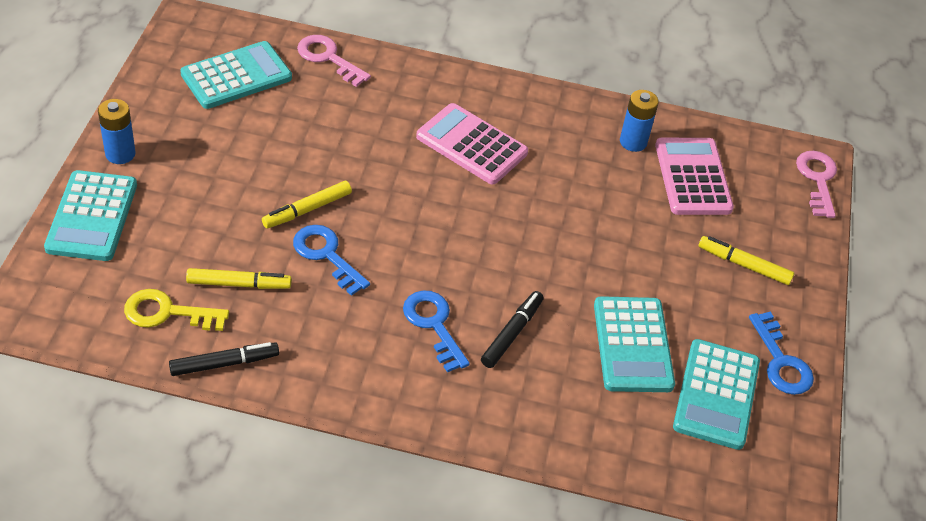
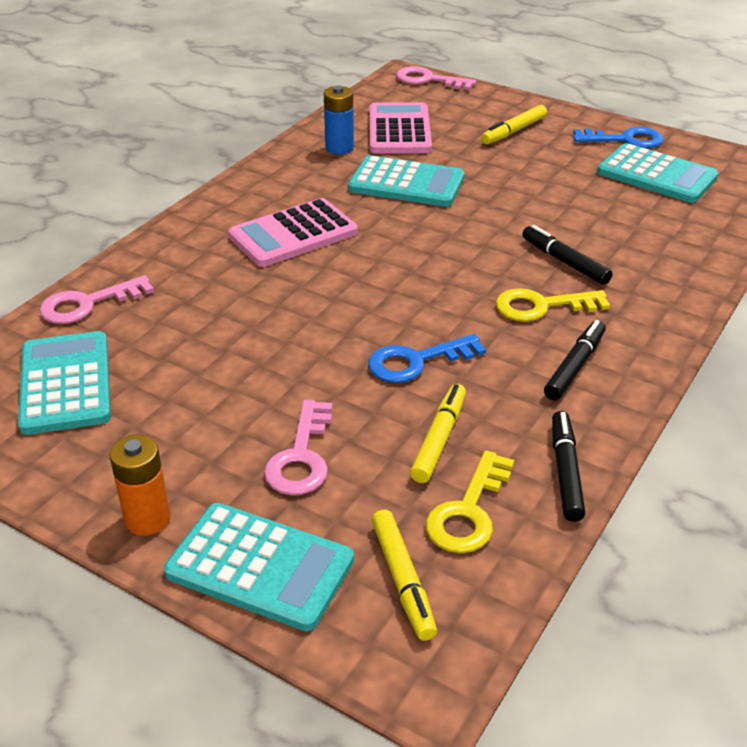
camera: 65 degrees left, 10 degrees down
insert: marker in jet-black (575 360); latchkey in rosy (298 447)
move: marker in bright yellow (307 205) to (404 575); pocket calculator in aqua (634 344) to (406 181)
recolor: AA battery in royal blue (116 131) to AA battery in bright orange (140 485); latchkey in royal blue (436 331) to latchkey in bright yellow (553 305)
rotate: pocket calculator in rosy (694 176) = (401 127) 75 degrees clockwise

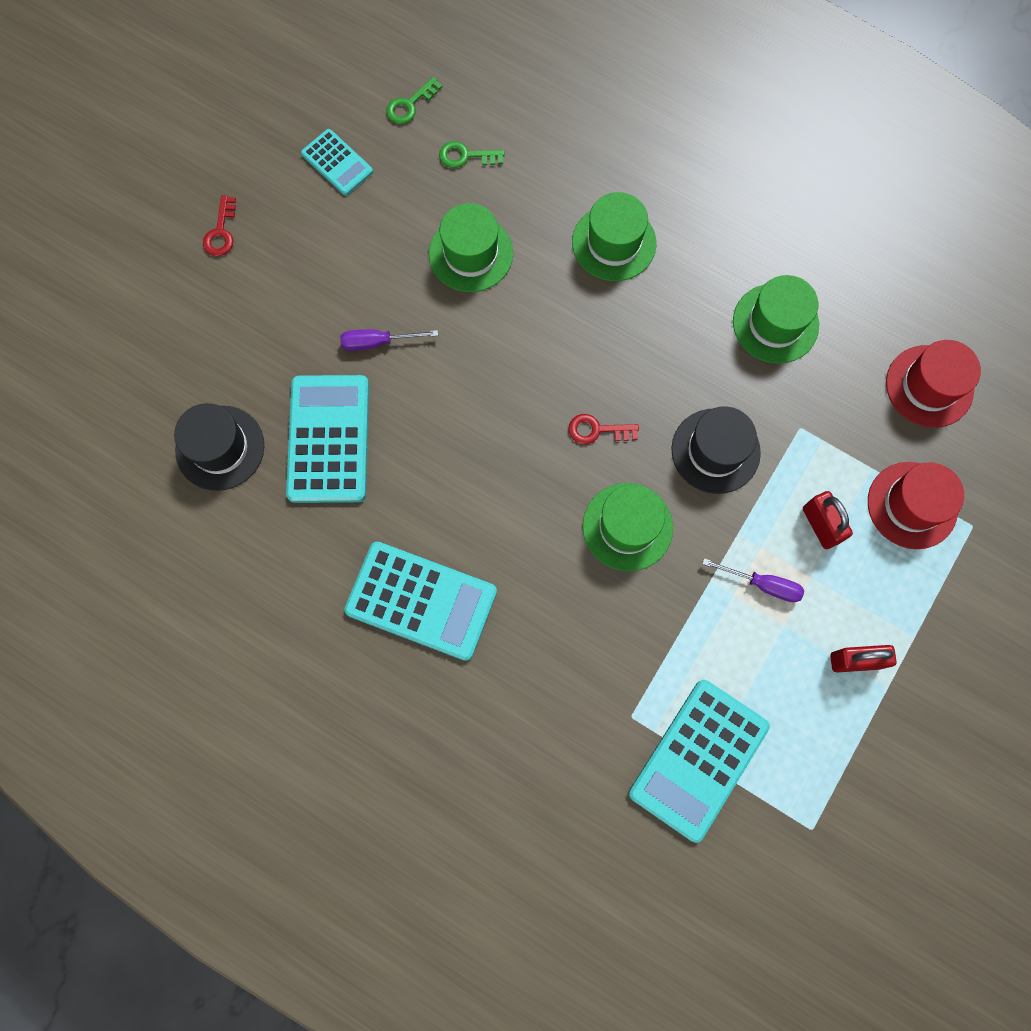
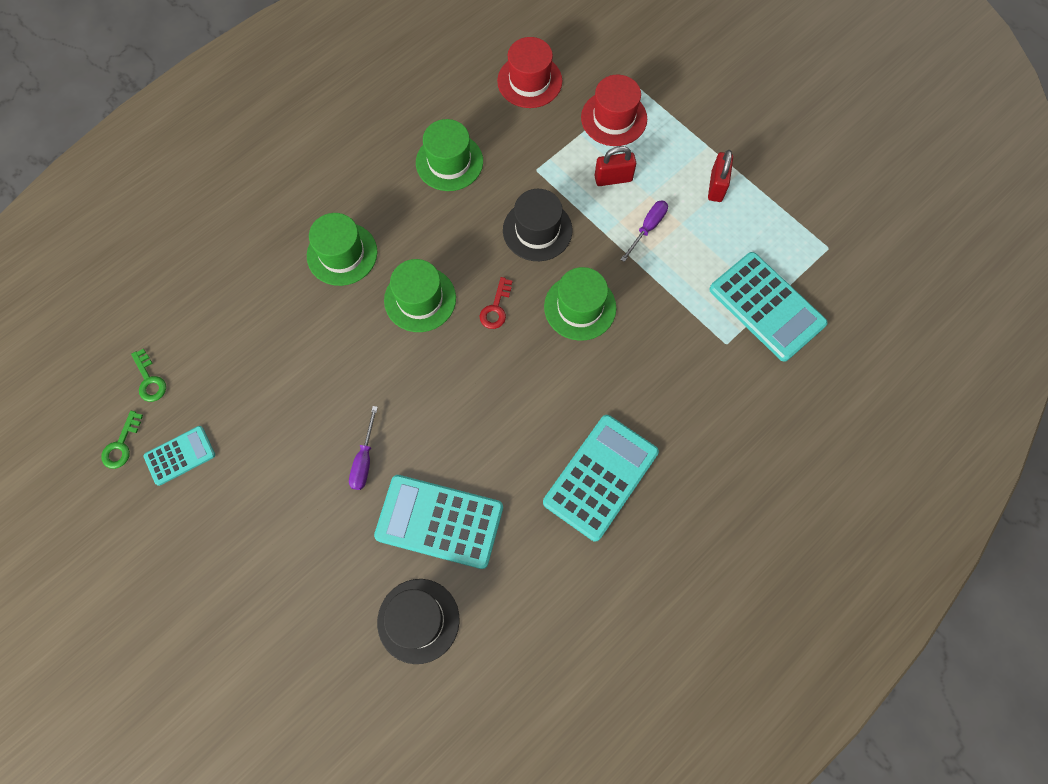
camera: 75 degrees left, 5 degrees down
delete: latchkey in crimson (219 225)
move: latchkey in leaf-green (472 154) to (122 440); hat in leaf-green (471 247) to (420 295)

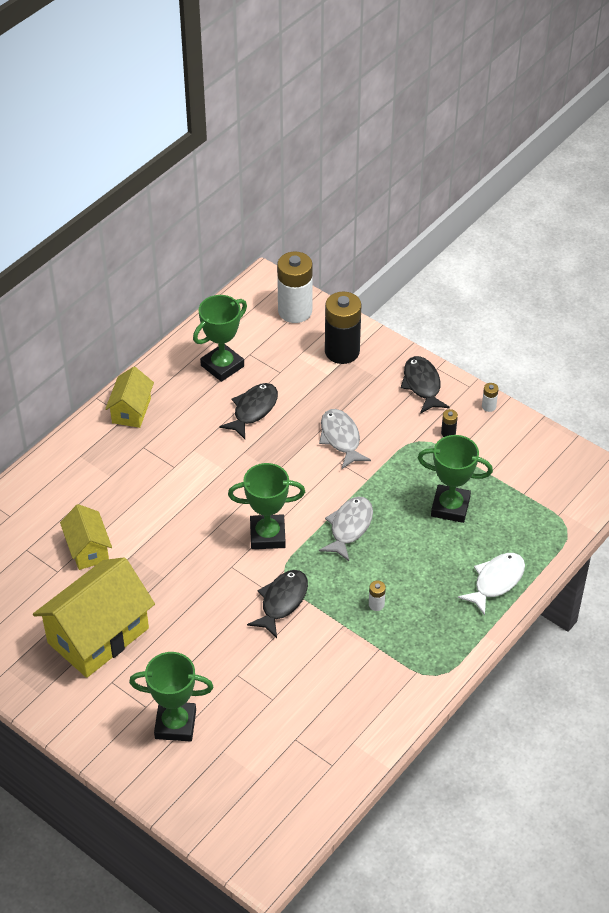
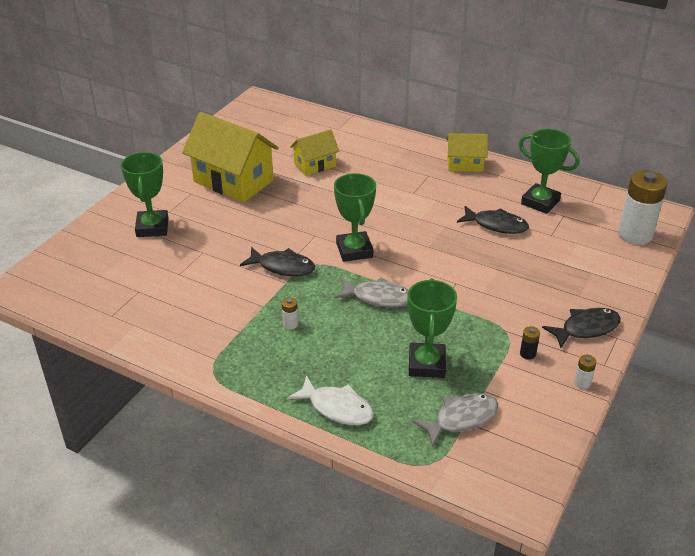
camera: 80 degrees right, 10 degrees down
delete: AA battery in jet-black (343 328)
move: fish in ash-grey (345 439) to (455 420)

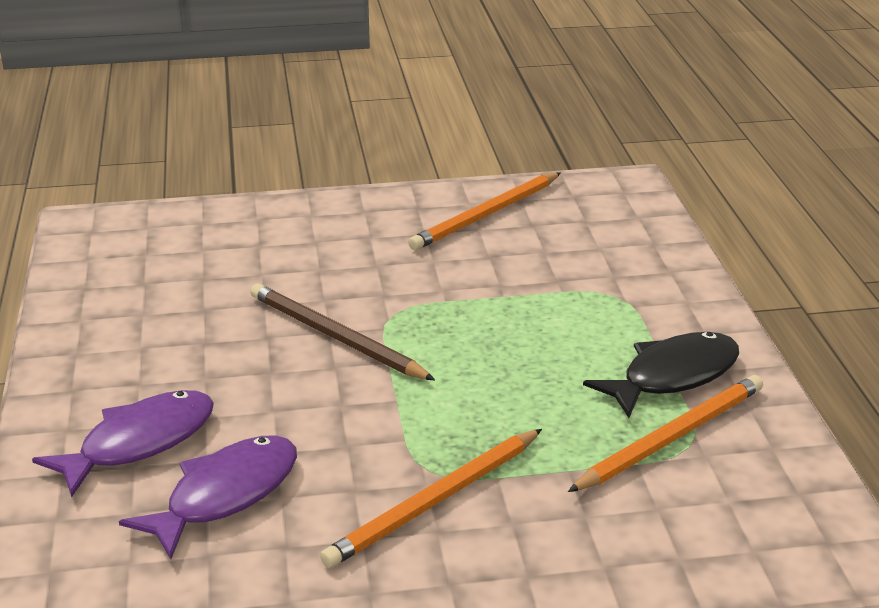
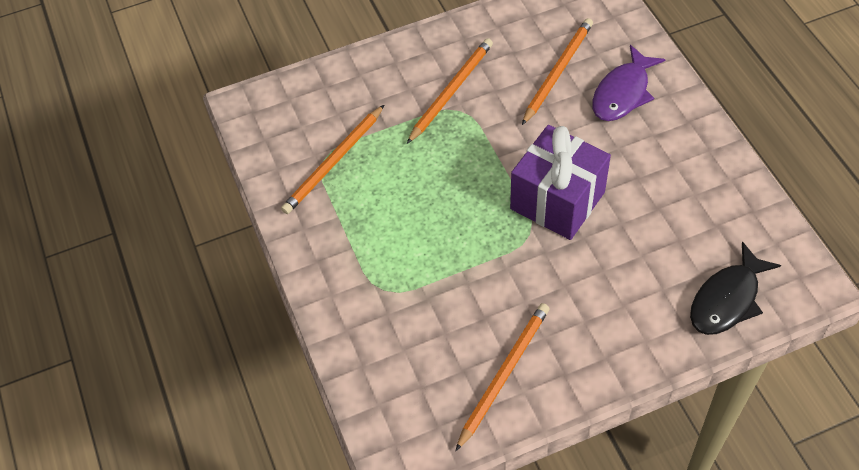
camera: 170 degrees right, 25 degrees up
move: fish in jet-black (661 375) to (735 288)
replace: pencil in dark brown (342 332) to gift in violet (560 182); fish in violet (208 497) to pencil in bright orange (557 71)

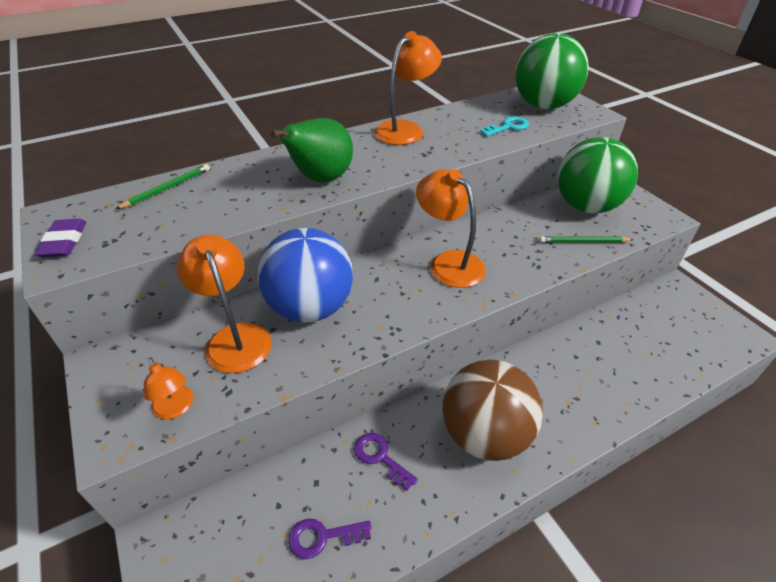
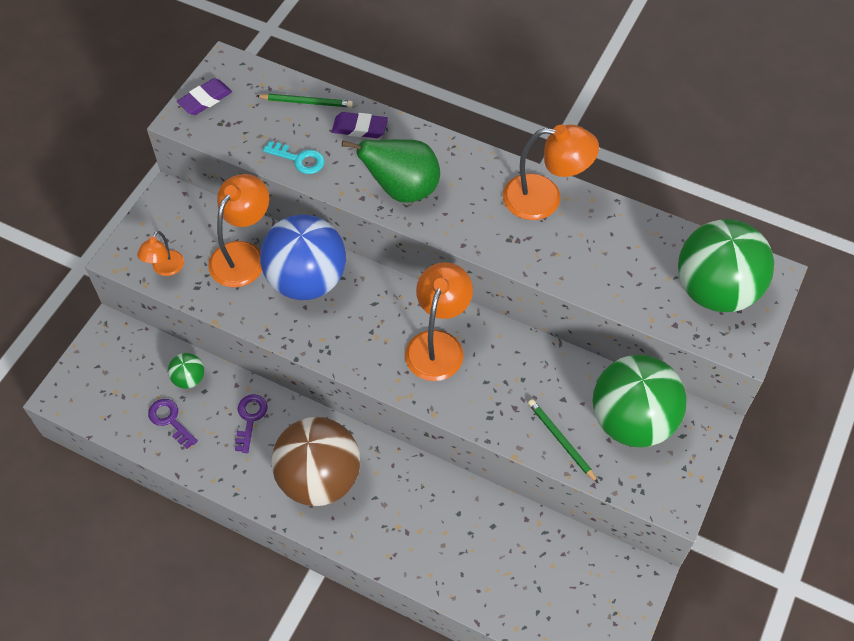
camera: 55 degrees right, 15 degrees up
insert: gum eraser in violet (360 125); sphere in leaf-green (186 371)
move: latchkey in aqua (504 126) to (294 157)

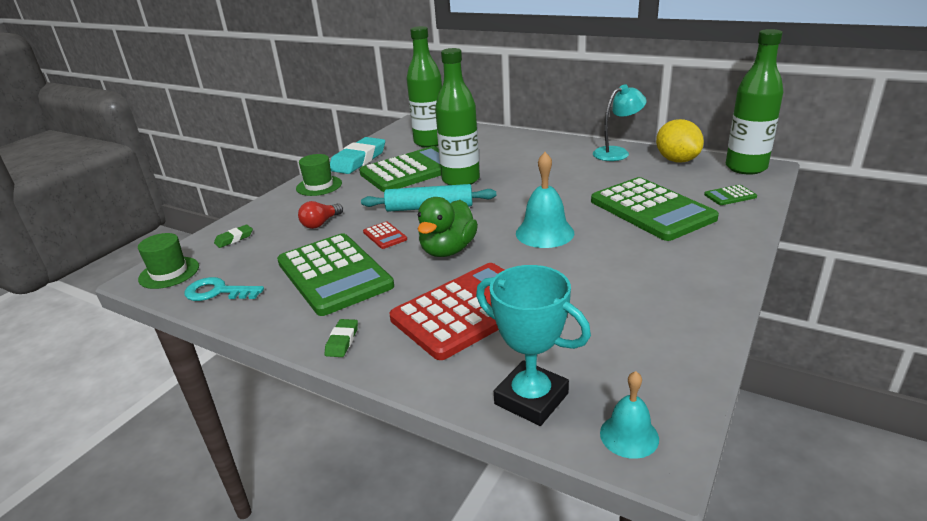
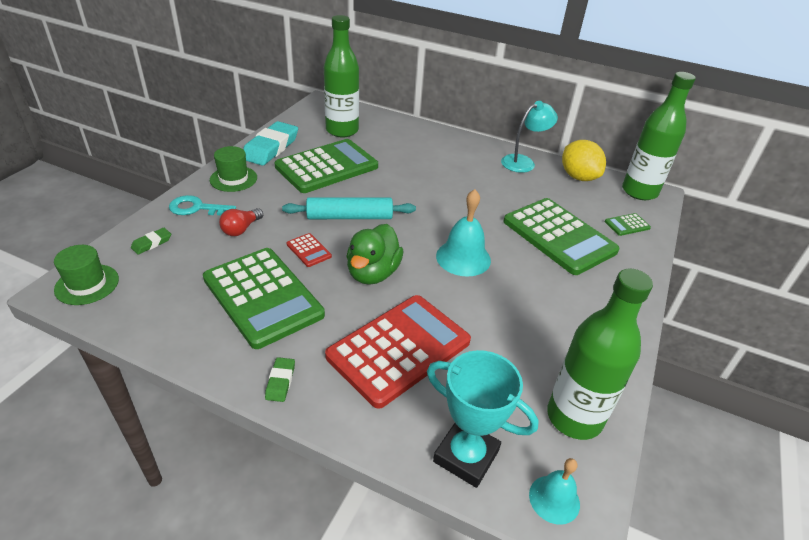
camera: 10 degrees left, 10 degrees up
move: bottle in leaf-green (457 116) to (600 354); latchkey in aqua (224 289) to (202 205)

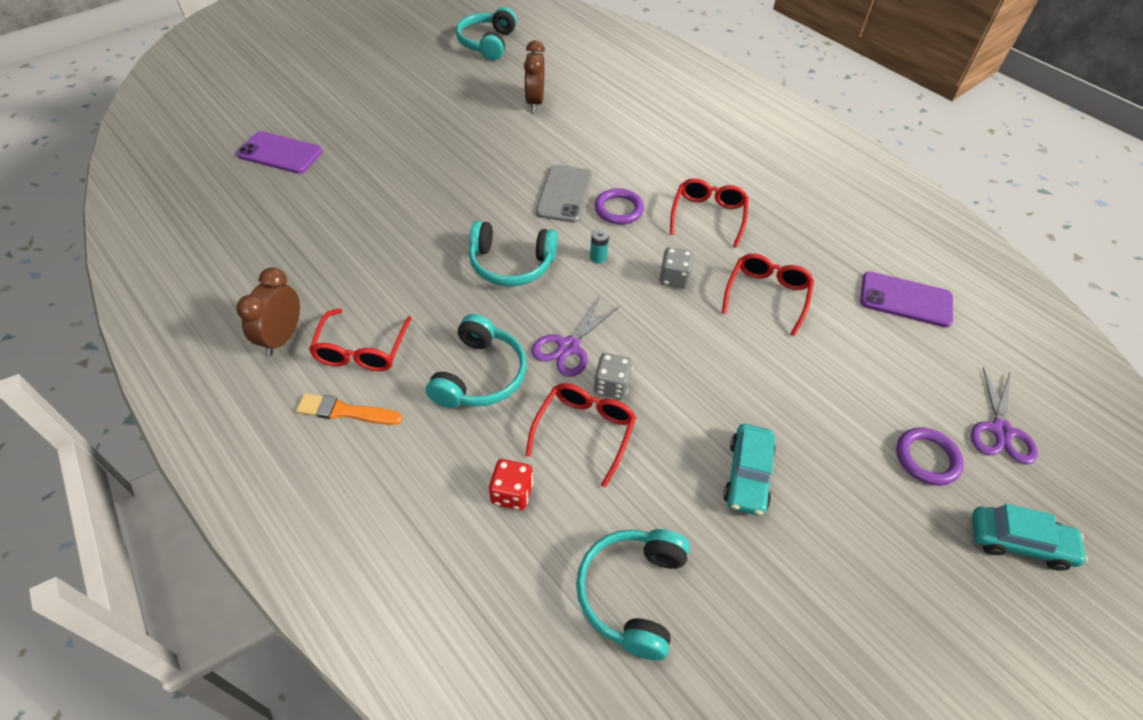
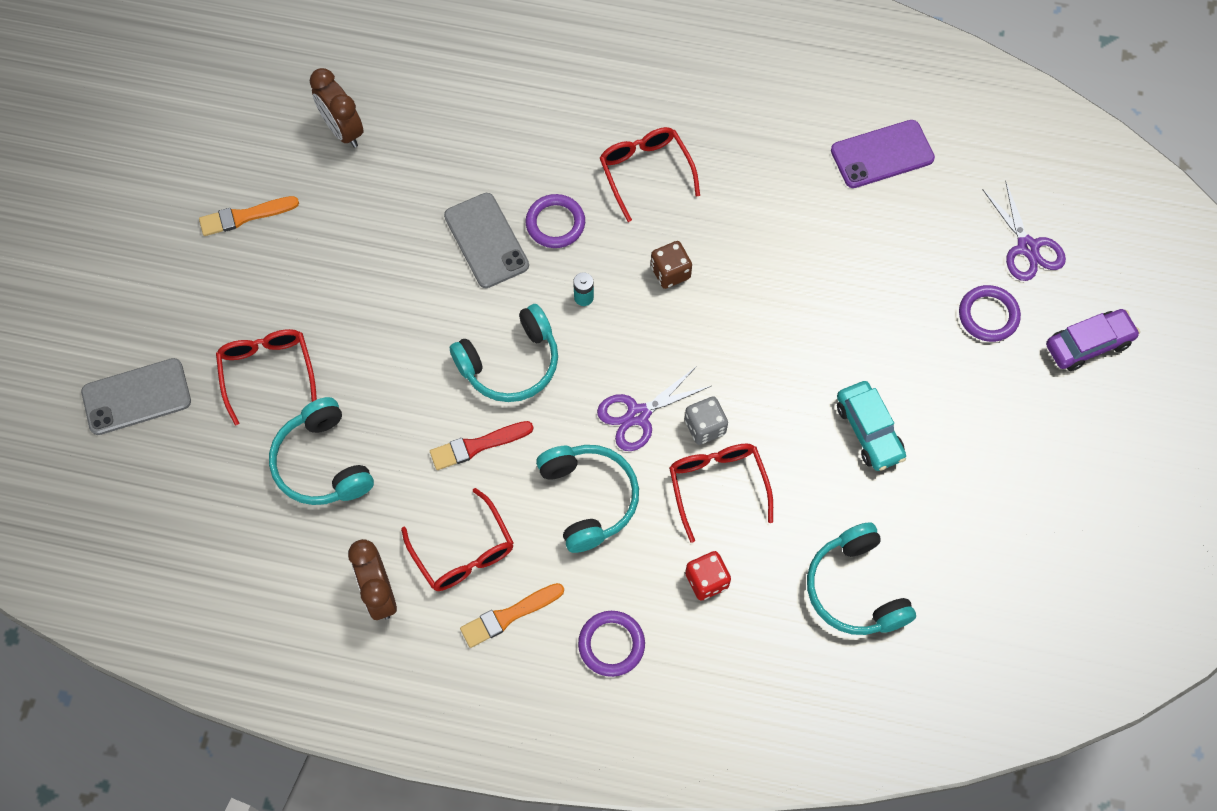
camera: 35 degrees left, 15 degrees up
insert: paint brush in bright orange (249 216); paint brush in crimson (482 445); ring in violet (611 644)
move: over-ear headphones in aqua (486 33) to (321 451); glasses in crimson (768 295) to (266 377)
recolor: mobile phone in violet (280 152) to mobile phone in ash-grey (136 396); die in ash-grey (676 267) to die in dark brown (671 265); automobile in aqua (1030 537) to automobile in violet (1093 340)
rotate: shears in violet (575 337) = (654 408) 60 degrees clockwise

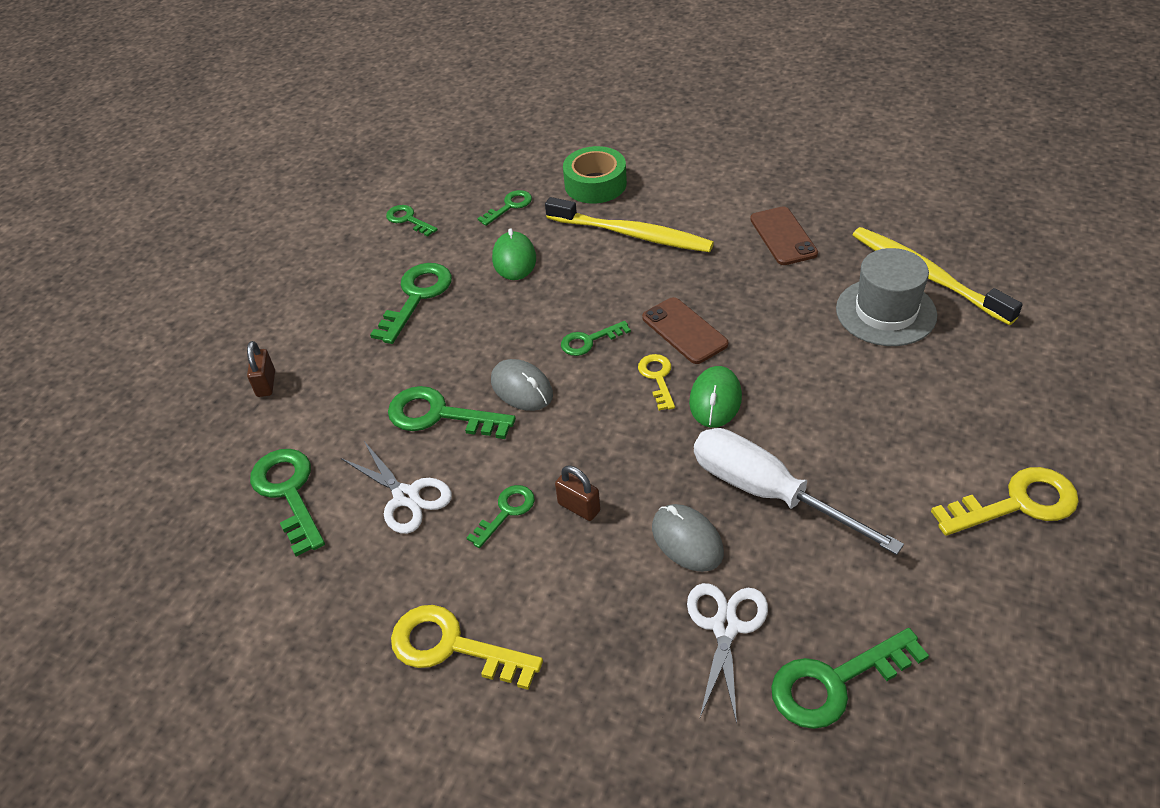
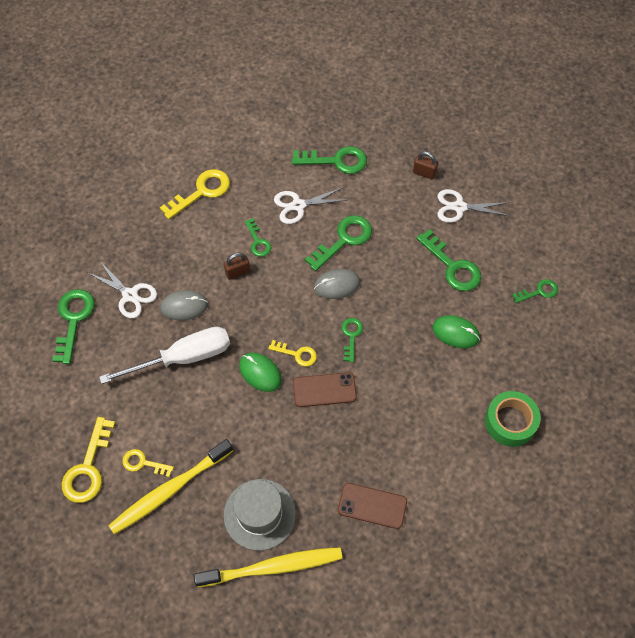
camera: 115 degrees right, 15 degrees up
delete: latchkey in leaf-green (504 208)
insert: shears in white (474 206); latchkey in bright yellow (148 463)
move: toothbrush in bright yellow (629 224) to (170 487)

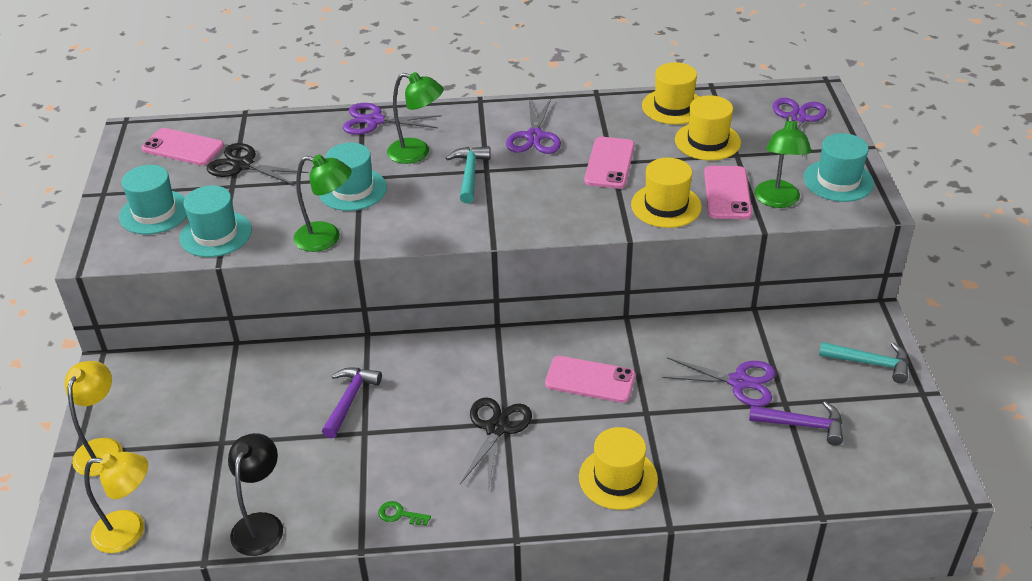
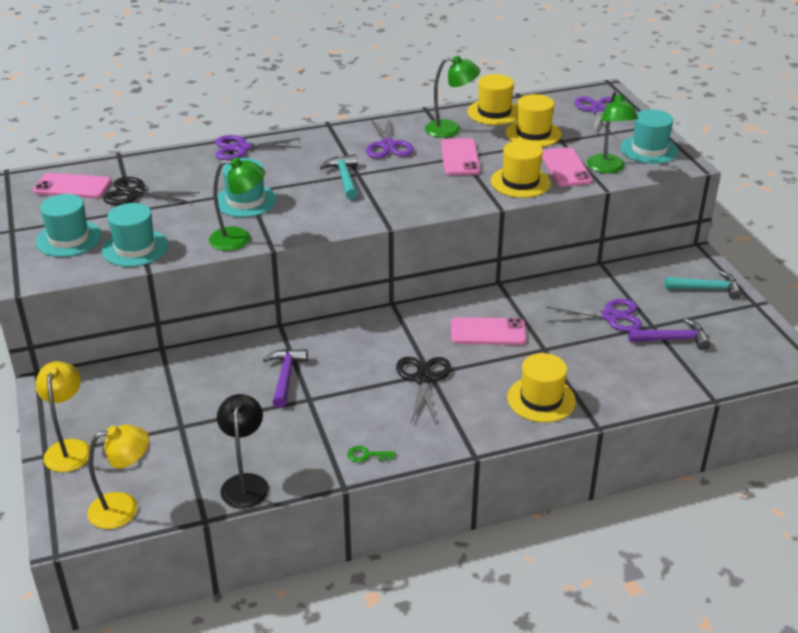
camera: 15 degrees left, 5 degrees down
move: reading lamp in leaf-green (415 118) to (452 97)

